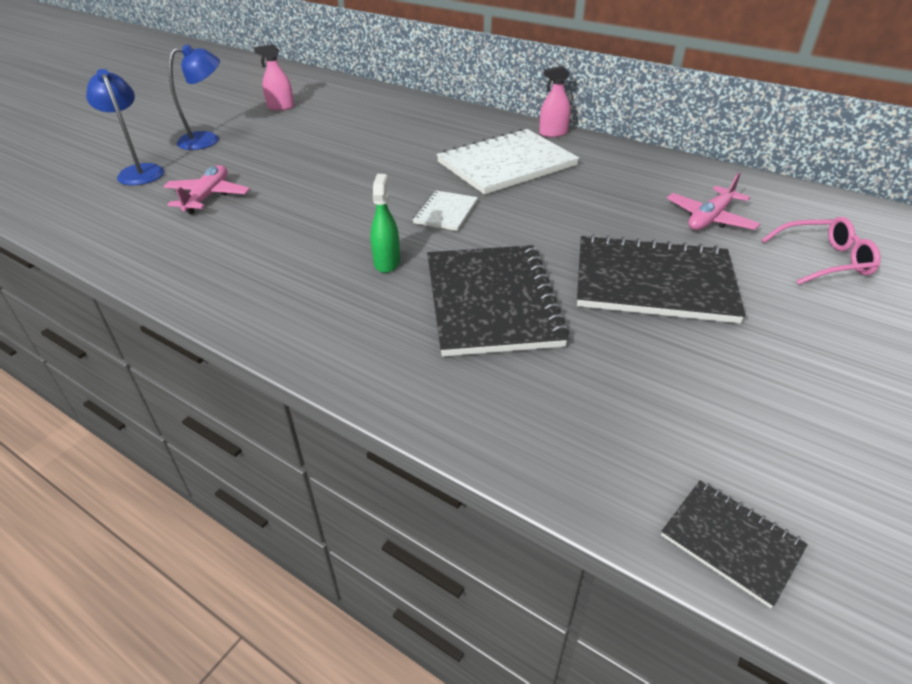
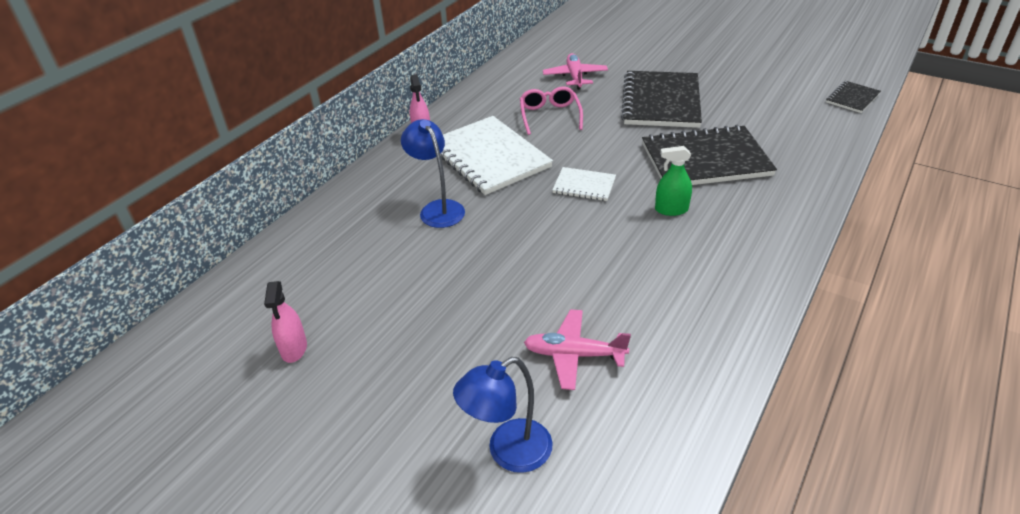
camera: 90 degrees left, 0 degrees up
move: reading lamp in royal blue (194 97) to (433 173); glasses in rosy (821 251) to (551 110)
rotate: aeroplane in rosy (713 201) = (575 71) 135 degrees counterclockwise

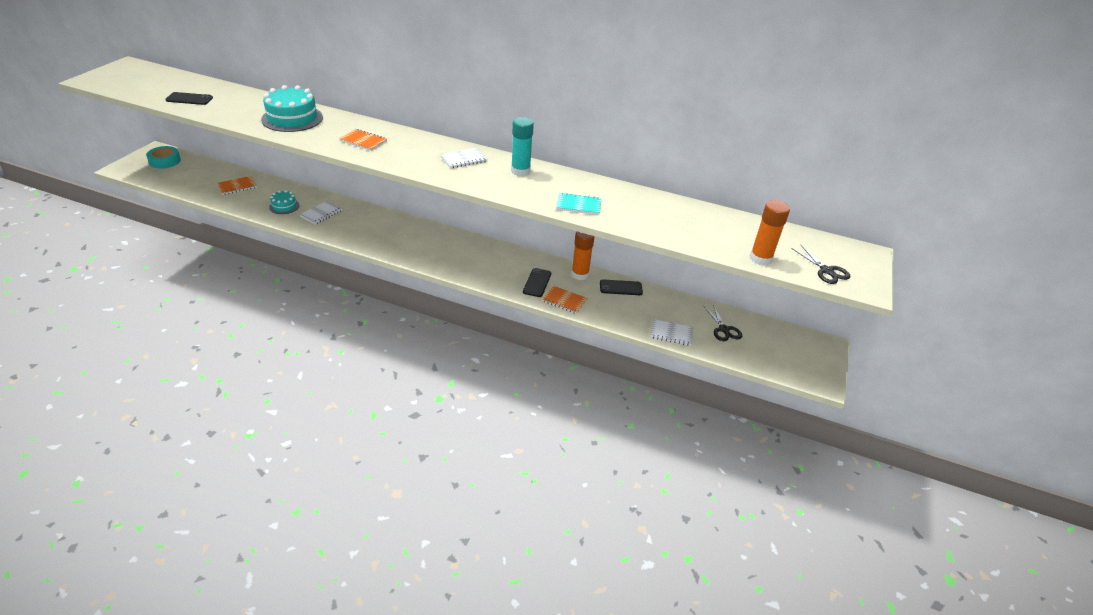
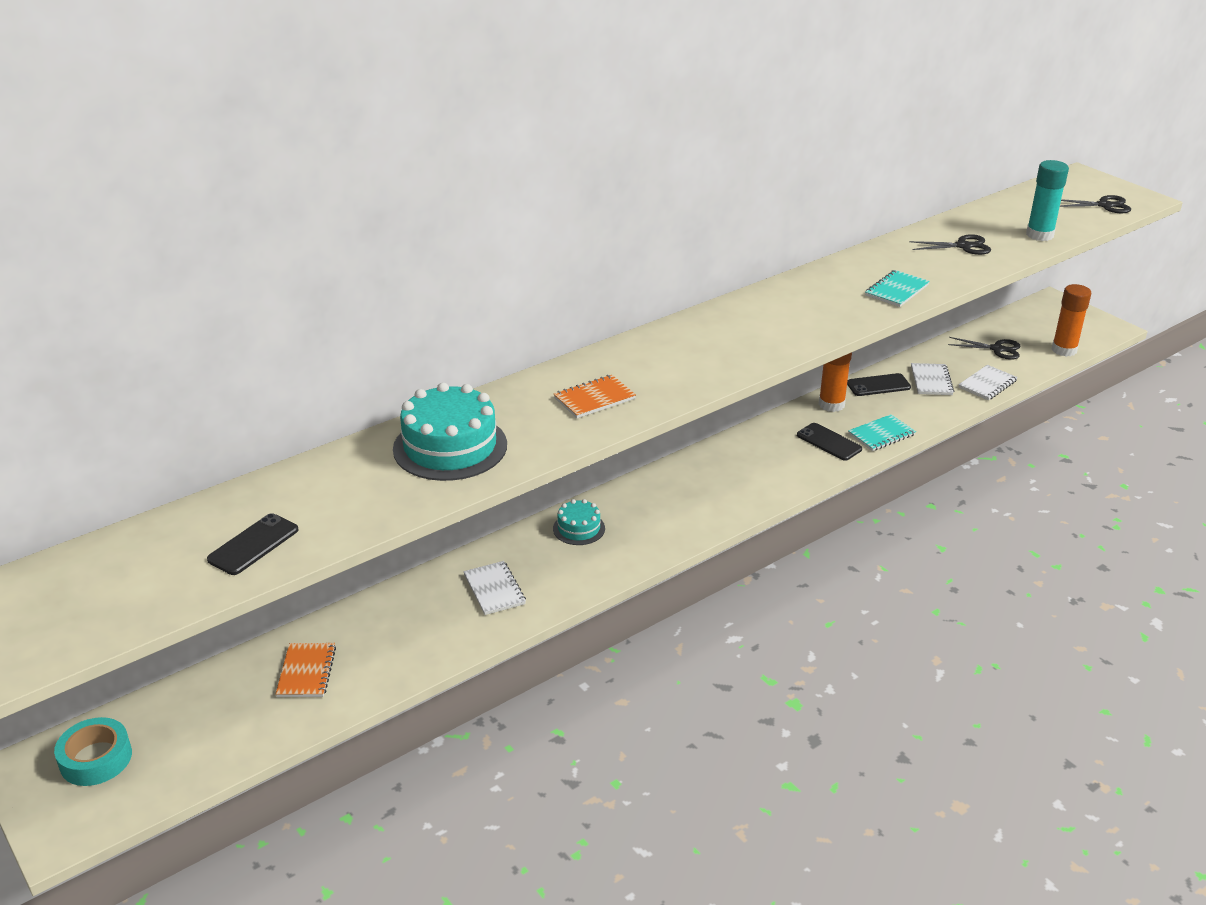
camera: 55 degrees left, 5 degrees down
insert: shears in jet-black (950 244)
move: glue in aqua (522 146) to (1047 200); notepad in white (464 158) to (932 379); layer cake in aqua (284 202) to (579 522); glue in bright orange (770 232) to (1071 320)
recolor: notepad in bright orange (565 300) to notepad in aqua (882 432)
rotate: mobile phone in jet-black (621 287) = (879 384) 45 degrees clockwise

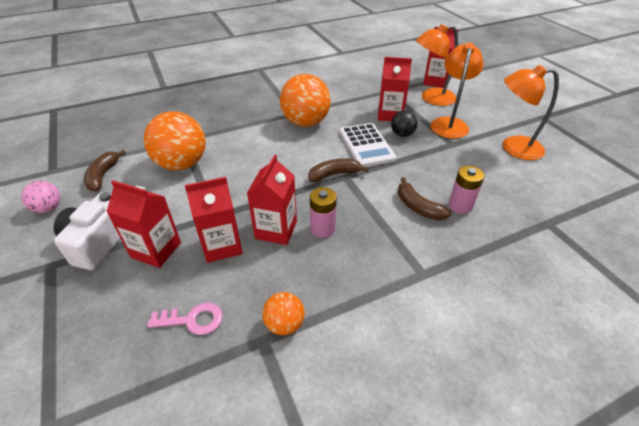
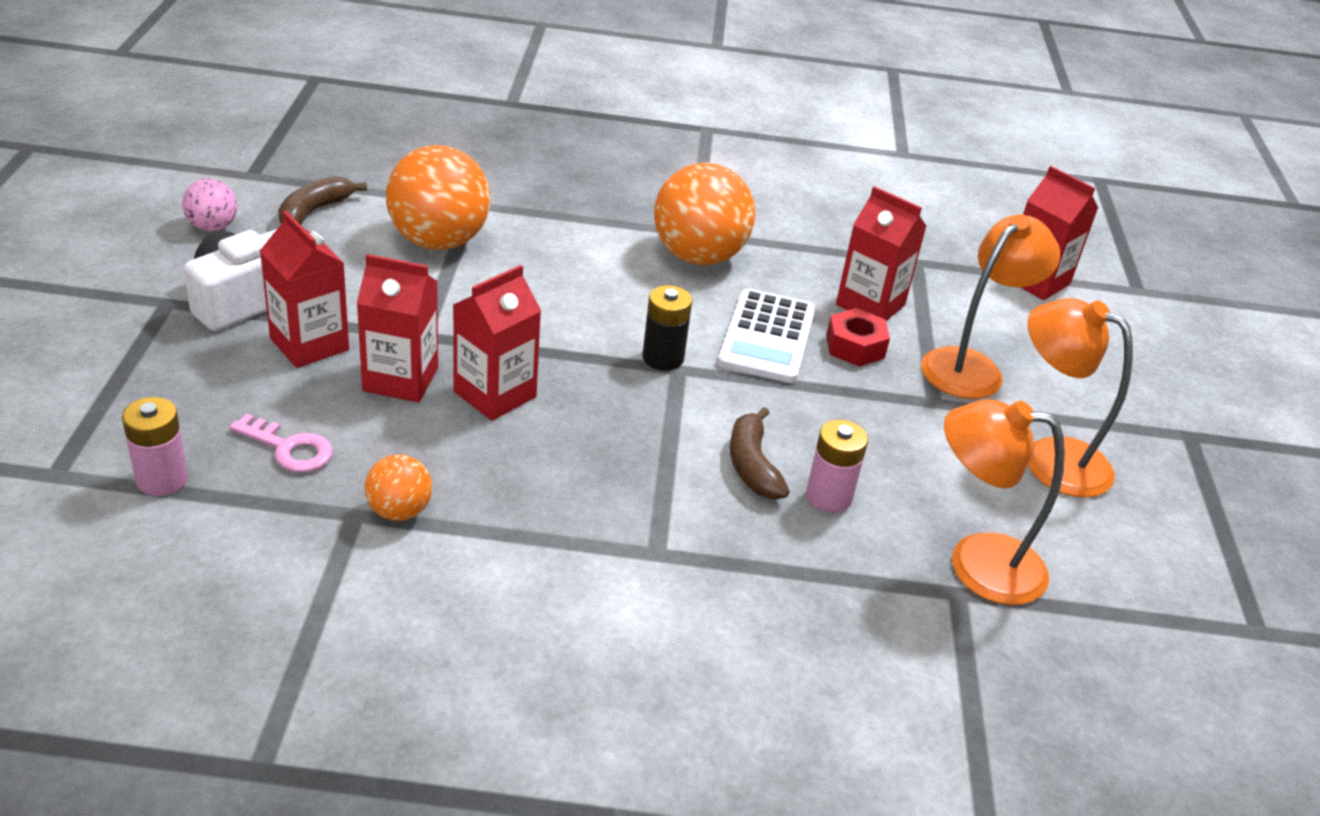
camera: 25 degrees right, 5 degrees down
move: reading lamp in bright orange (437 65) to (1004 502); AA battery in rosy (323 212) to (155 446)
replace: sphere in jet-black (404 123) to hexagon nut in crimson (858 337); banana in dark brown (338 170) to AA battery in jet-black (667 328)

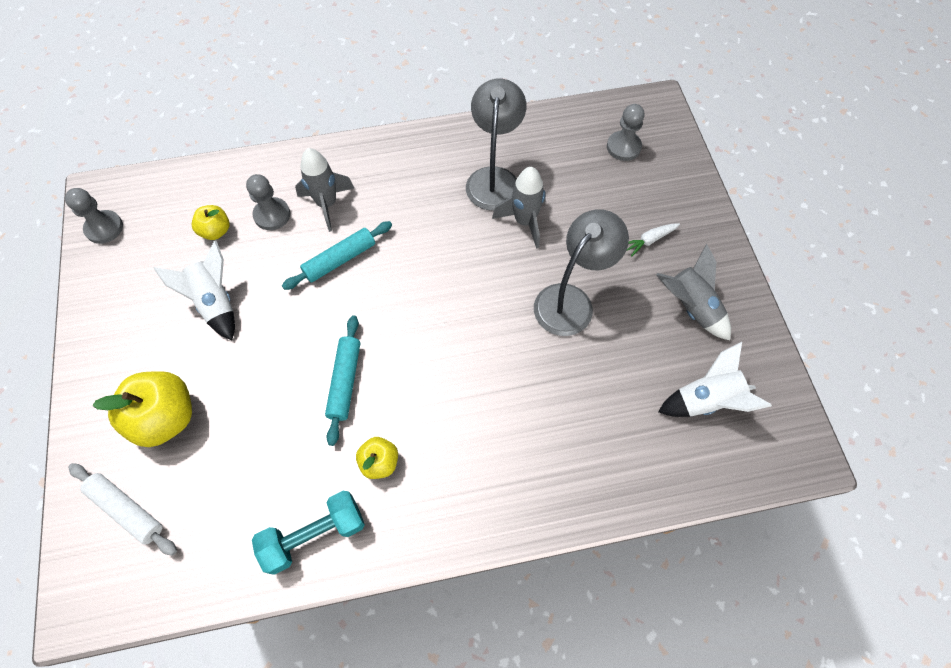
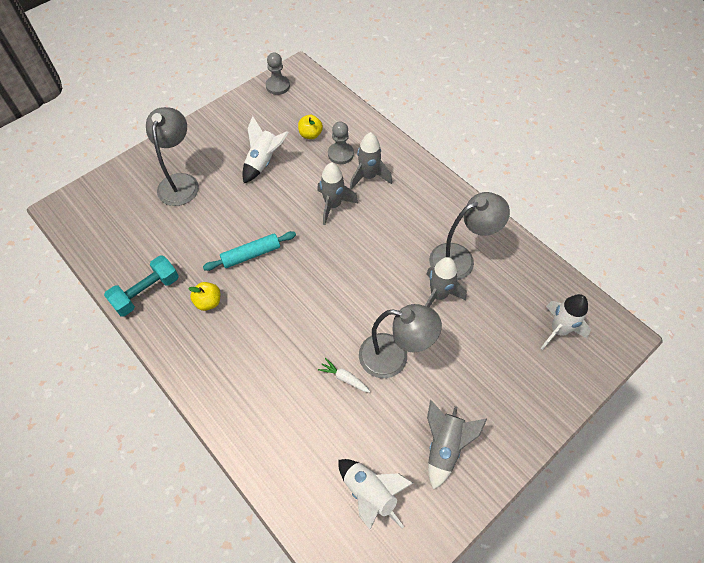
camera: 60 degrees right, 5 degrees down
delete: pastry roller in white (122 509)
move: toy carrot in white (653 240) to (344 375)
replace: pawn in ash-grey (626 132) to rocket in white (566 322); pastry roller in aqua (337 255) to rocket in ash-grey (337 193); apple in bright yellow (142 409) to reading lamp in ash-grey (172 156)
rotate: hand weight in aqua (308 533) = (141 286) 75 degrees counterclockwise

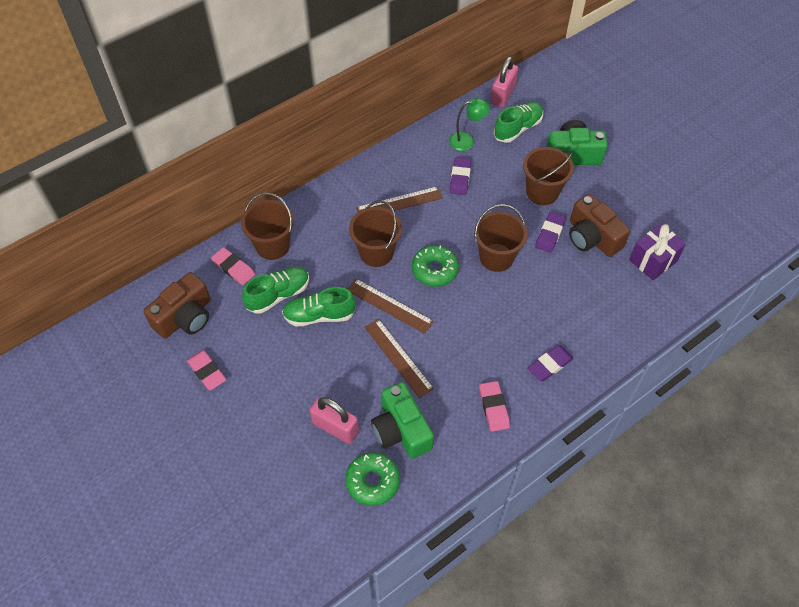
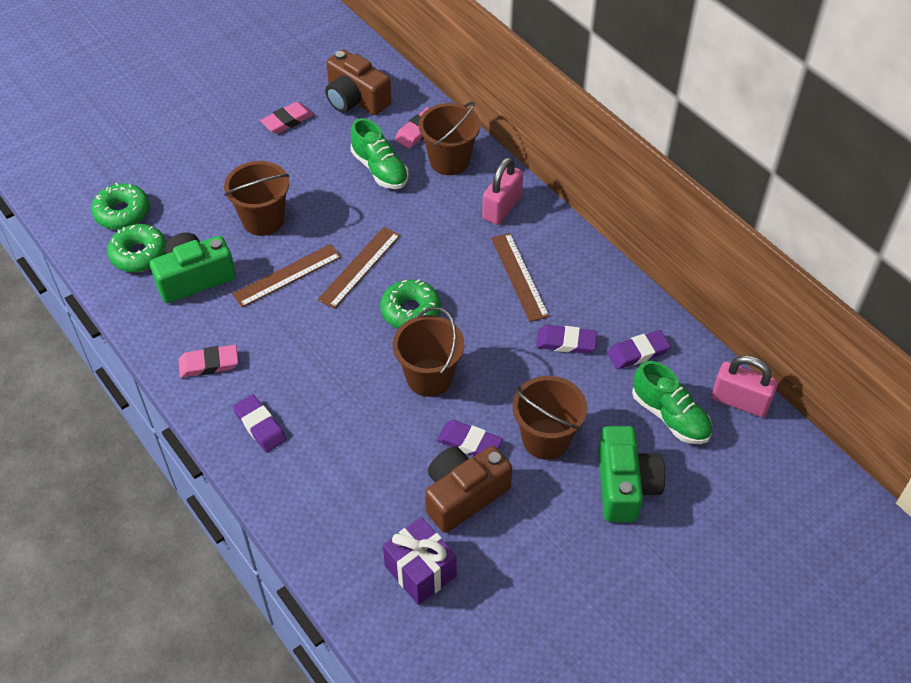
camera: 90 degrees right, 5 degrees down
delete: sneaker in leaf-green (319 307)
insert: donut in leaf-green (120 206)
move: sand bucket in dark brown (375 233) to (256 198); lock in rosy (334 420) to (502 191)
replace: reading lamp in leaf-green (469 124) to gum eraser in violet (639 349)

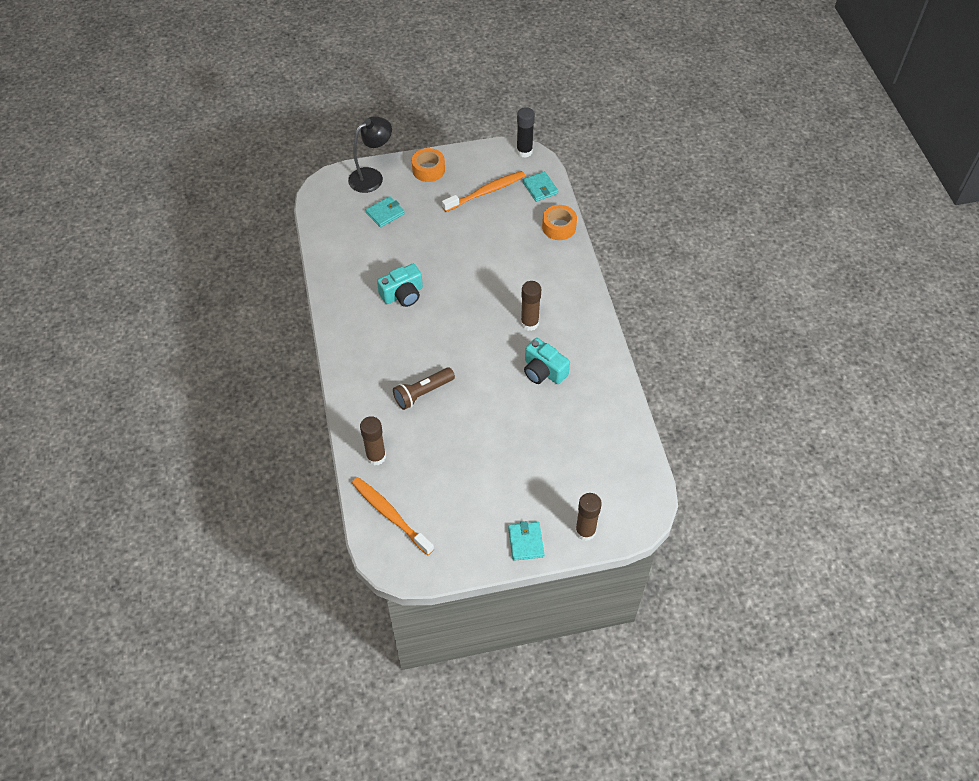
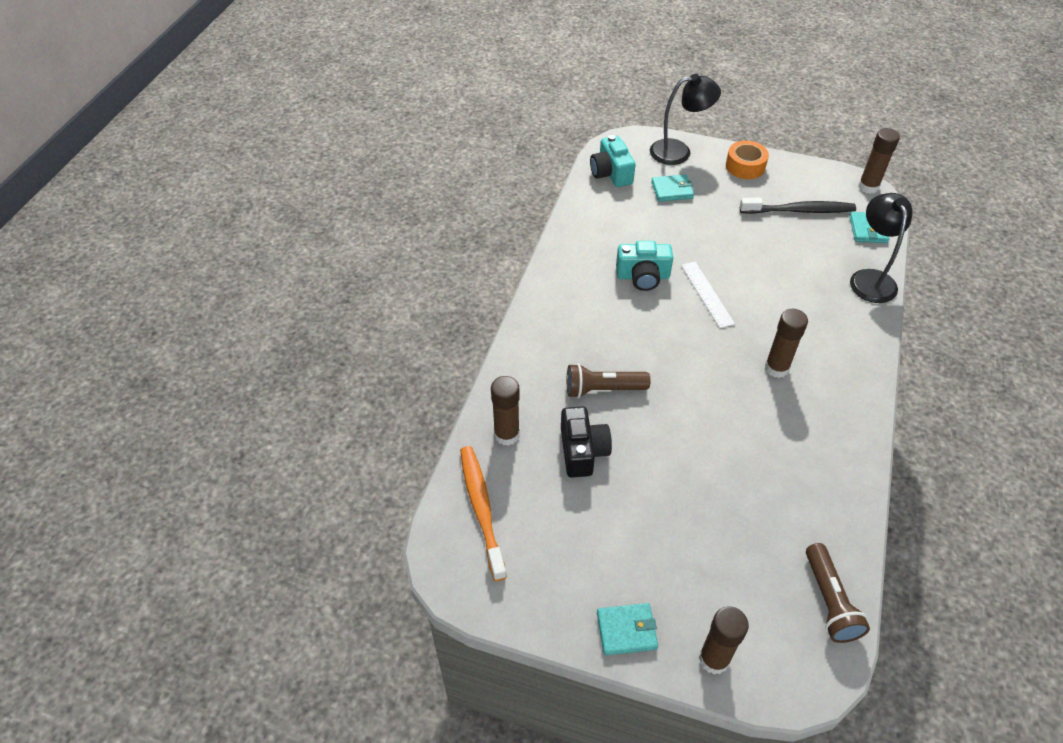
camera: 30 degrees right, 5 degrees down
insert: ruler in white (708 295); camera in jet-black (586 442); pocket torch in dark brown (838 593)
move: camera in aqua (547 361) to (613 161)
replace: tape in bright orange (559 222) to reading lamp in jet-black (881 248)
recolor: glue in jet-black (525 132) to glue in dark brown (879 161); toothbrush in bright orange (483 191) to toothbrush in jet-black (798 206)
rotate: card wallet in aqua (526 541) = (627 629) 60 degrees clockwise

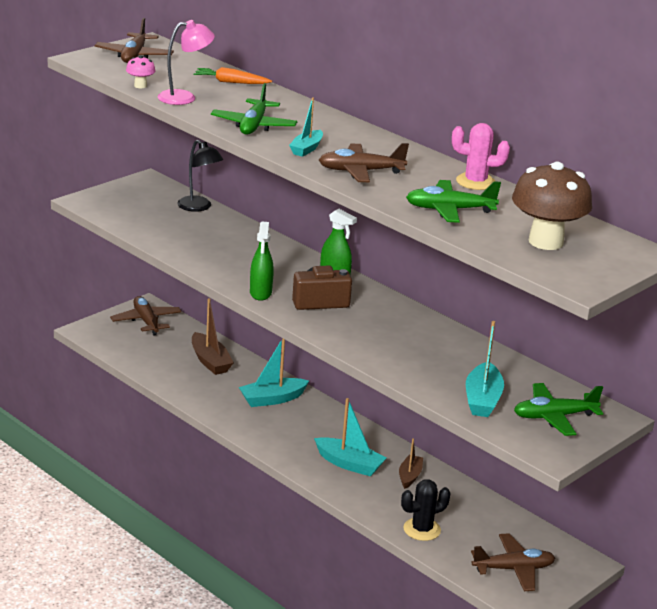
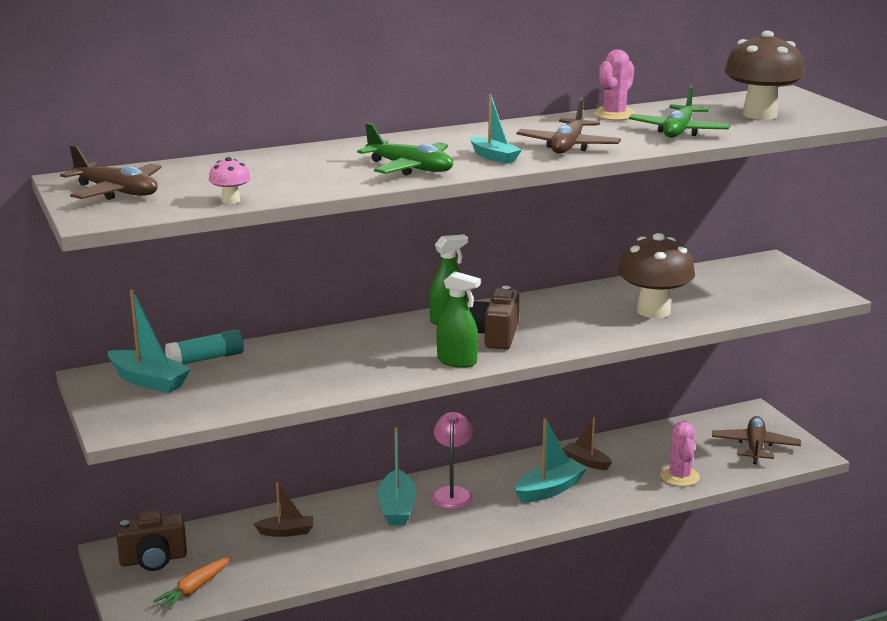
camera: 65 degrees left, 5 degrees down
delete: aeroplane in leaf-green (558 409)
insert: fungus in dark brown (656 275)
move: reading lamp in rosy (186 62) to (452 460); toy carrot in bright orange (233 75) to (192 583); sailboat in aqua (485 369) to (149 341)
replace: reading lamp in jet-black (200 176) to glue in aqua (204 347); aeroplane in dark brown (146 316) to camera in dark brown (151 540)
recolor: saguaro cactus in jet-black (425 510) to saguaro cactus in rosy (680 454)
resize: sailboat in dark brown (213 336) = (283 510) x0.65

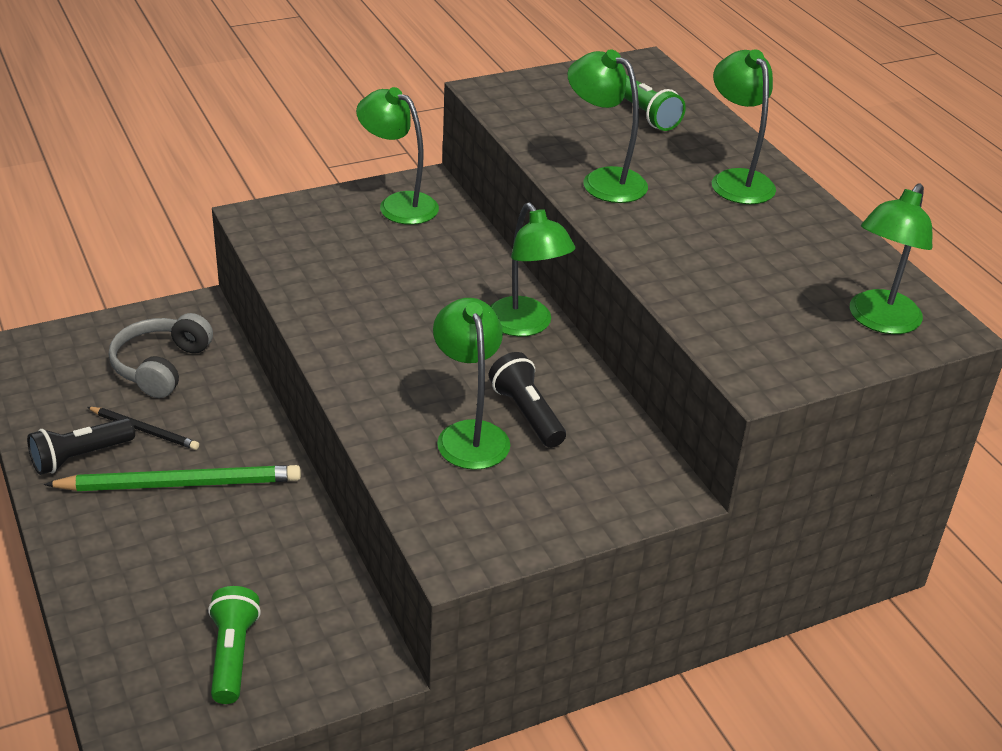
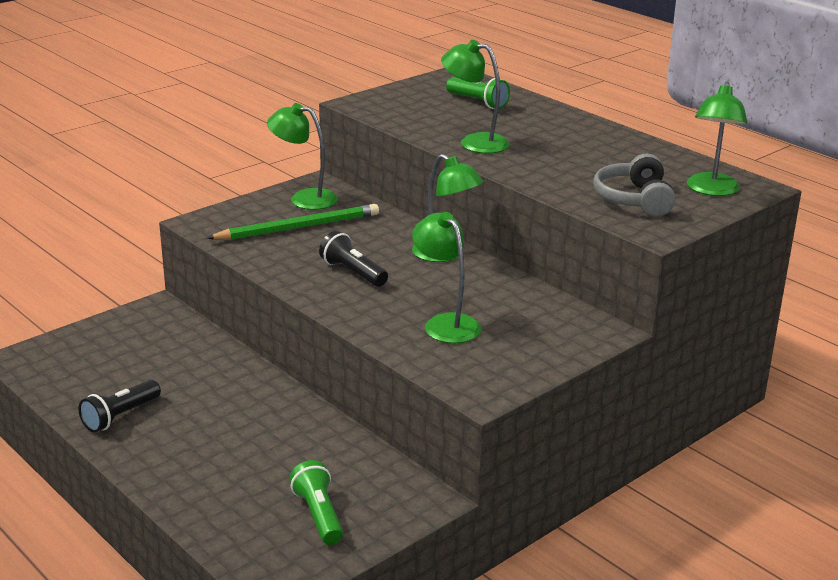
camera: 15 degrees left, 10 degrees down
delete: reading lamp in leaf-green (744 126); pencil in jet-black (143 428)
move: over-ear headphones in ash-grey (161 355) to (634 185); pocket torch in jet-black (527 400) to (353 259); pencil in leaf-green (172 478) to (293 222)

